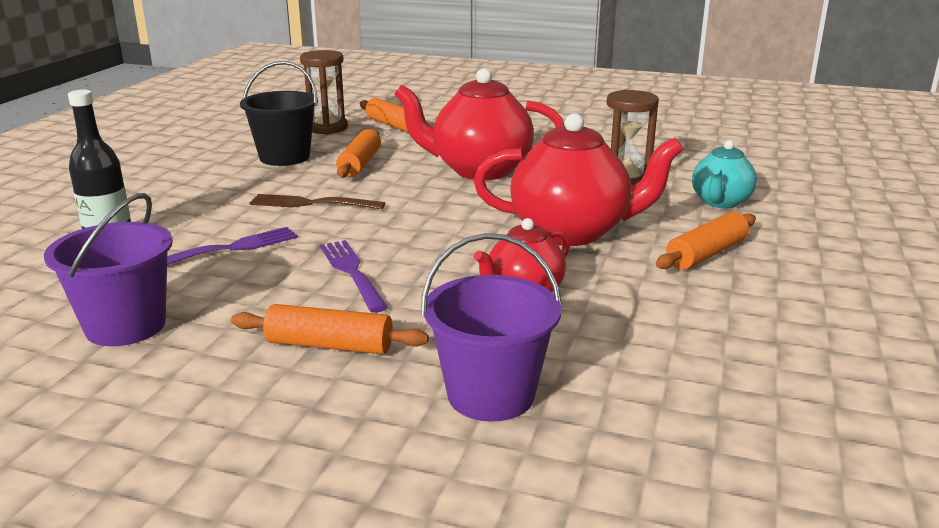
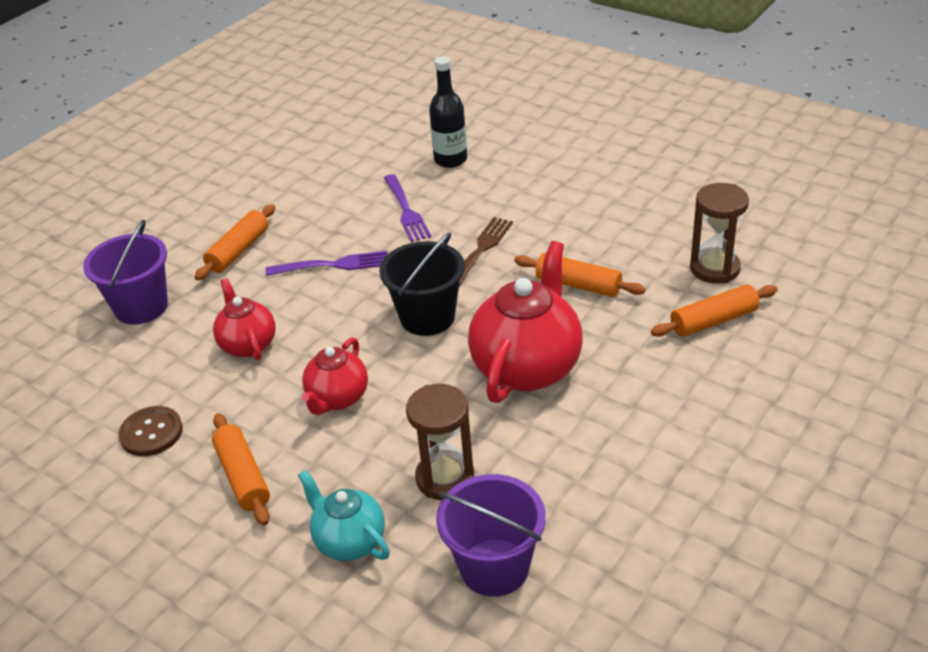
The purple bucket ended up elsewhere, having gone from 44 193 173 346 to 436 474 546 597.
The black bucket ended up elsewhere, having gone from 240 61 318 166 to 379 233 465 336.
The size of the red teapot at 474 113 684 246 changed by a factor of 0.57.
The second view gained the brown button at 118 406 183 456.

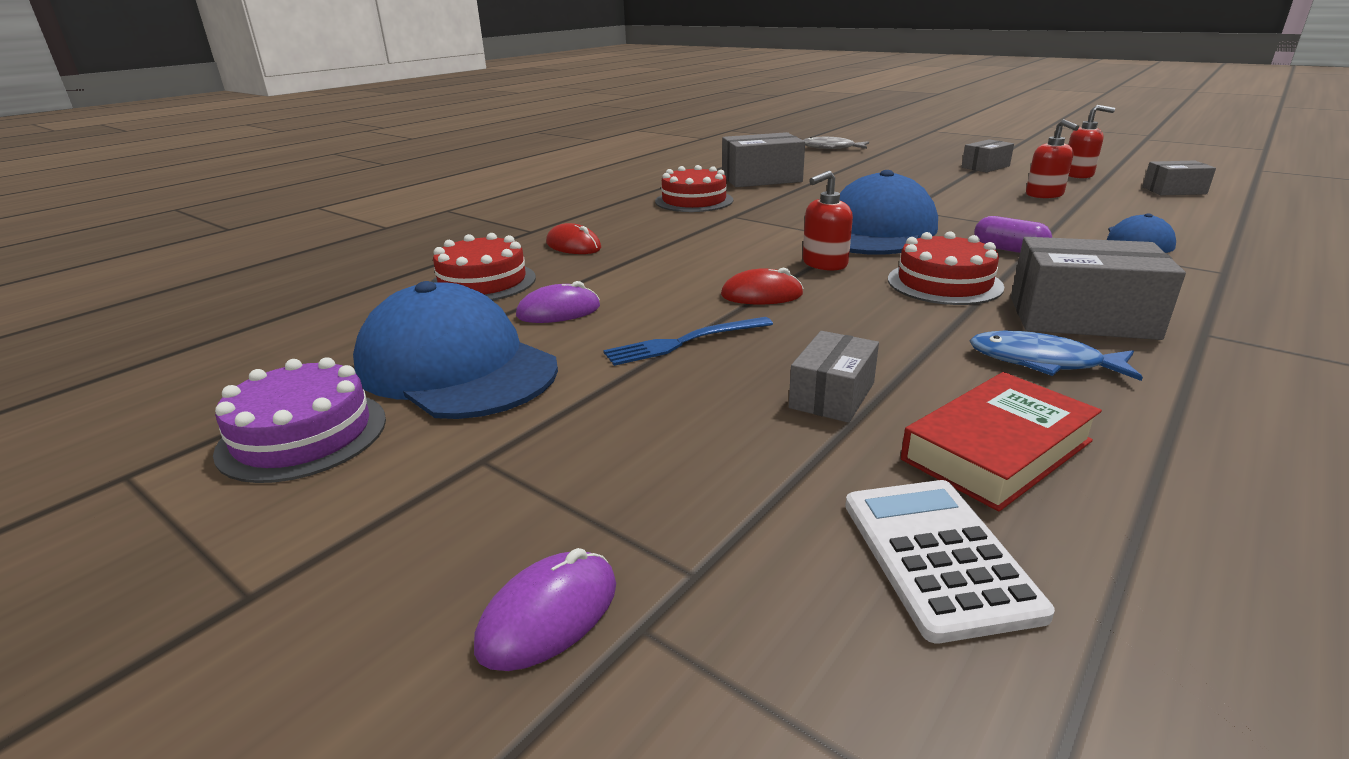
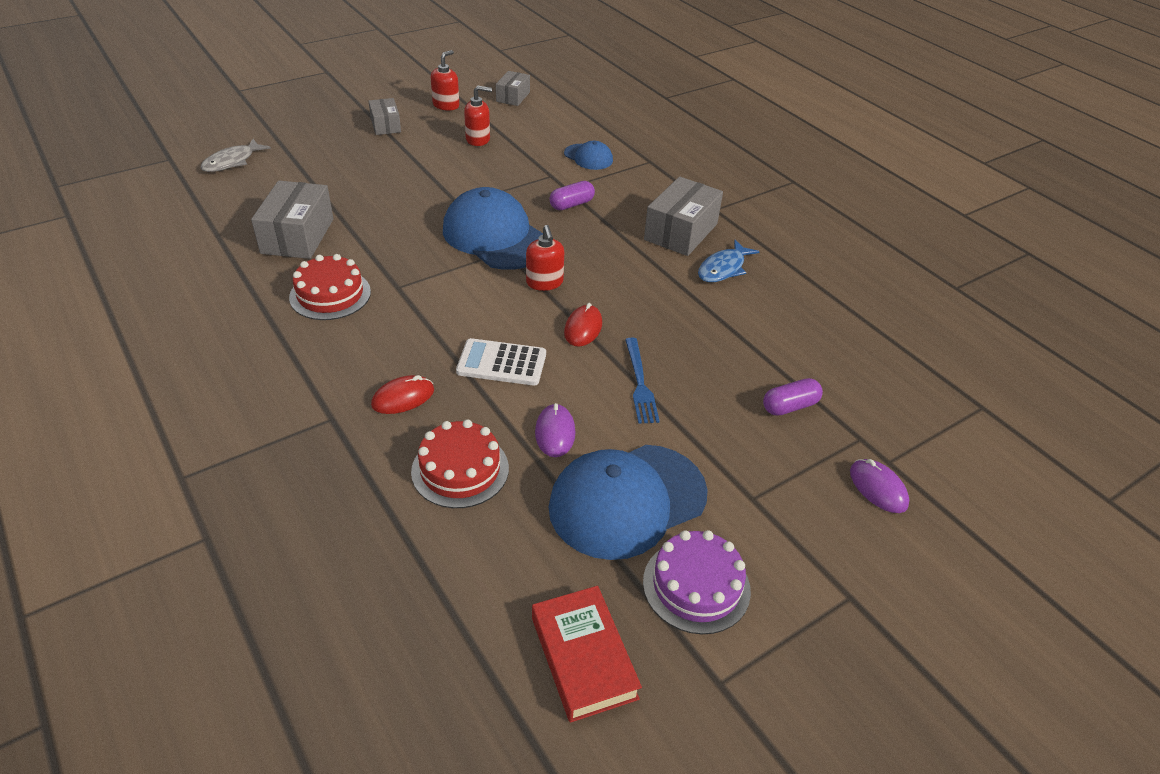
The second view lost the grey box at 789 331 879 423.
The white calculator ended up elsewhere, having gone from 845 480 1055 643 to 456 338 546 386.
The second view lost the red cake at 888 231 1004 305.
The red book ended up elsewhere, having gone from 901 372 1102 512 to 532 586 642 723.
The second view gained the purple capsule at 763 378 823 416.

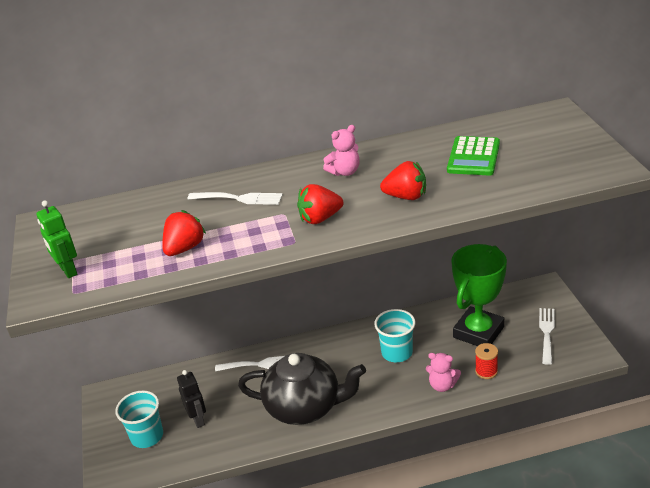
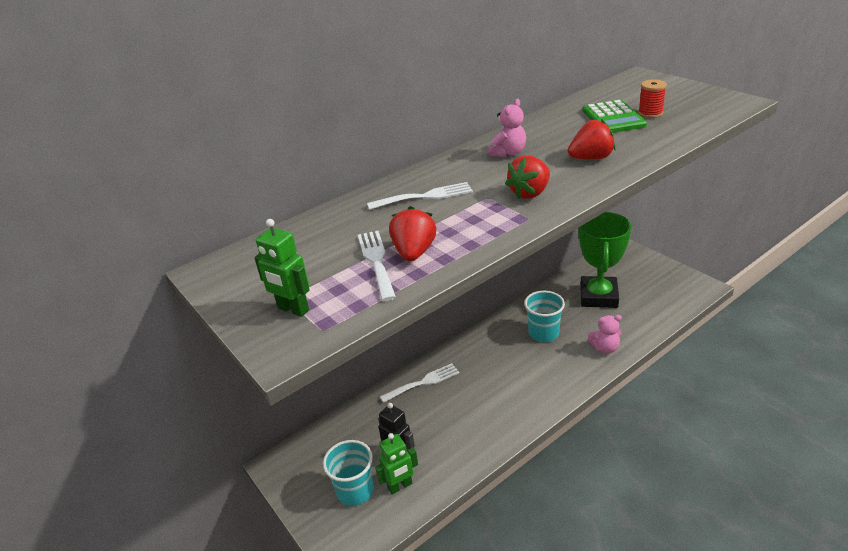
The second view lost the black teapot at 238 353 366 425.
The red spool ended up elsewhere, having gone from 475 343 498 379 to 638 79 667 118.
The white fork ended up elsewhere, having gone from 539 308 555 365 to 358 231 396 301.
The second view gained the green robot at 375 433 418 495.

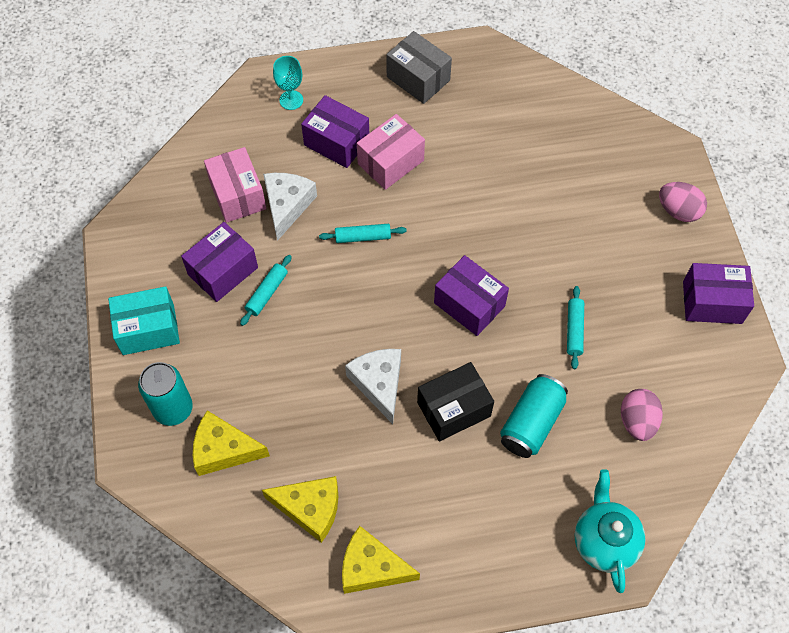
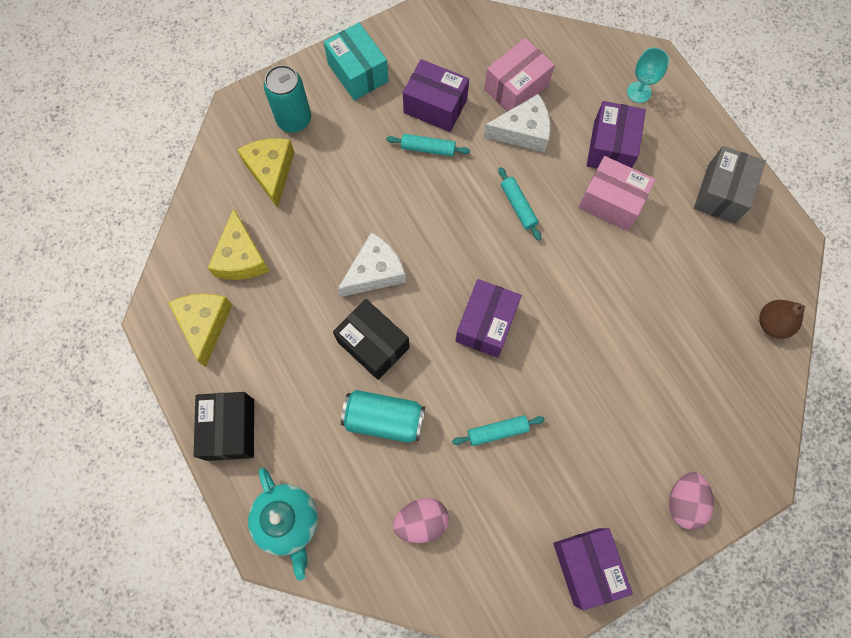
The turquoise teapot at 575 469 646 593 ended up facing another way, 90 degrees clockwise from before.
The second view gained the black box at 194 392 254 461.
The second view gained the brown pear at 759 300 806 339.

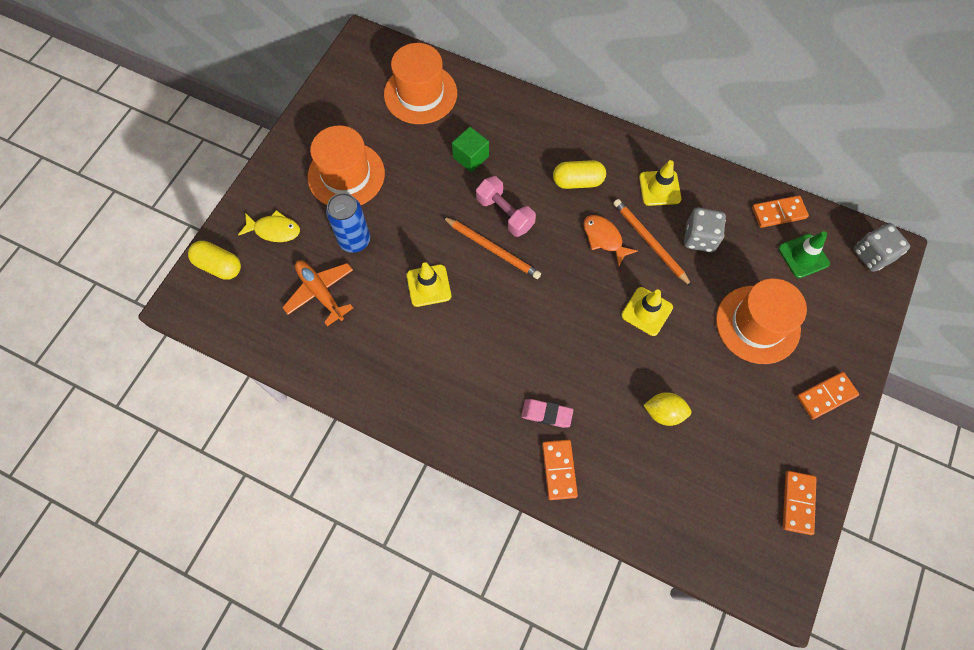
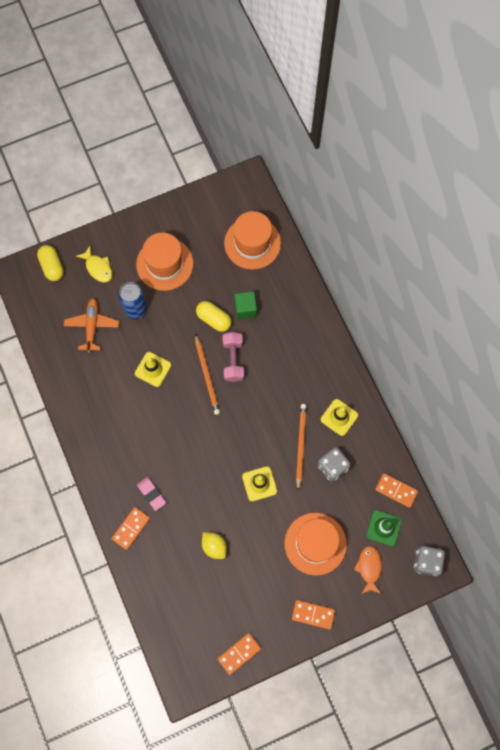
The yellow capsule ended up elsewhere, having gone from 553 160 606 189 to 196 301 232 332.
The orange fish ended up elsewhere, having gone from 583 215 637 266 to 354 546 382 594.

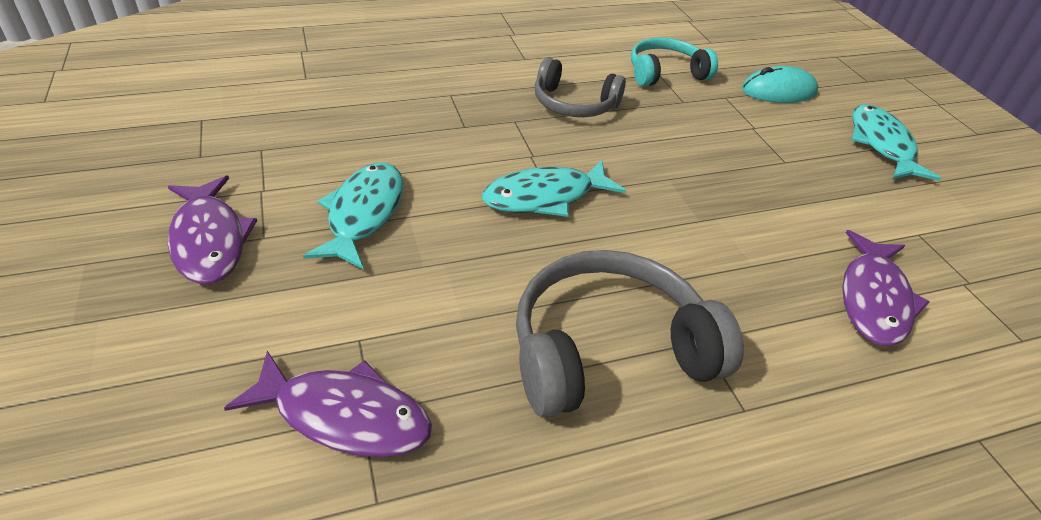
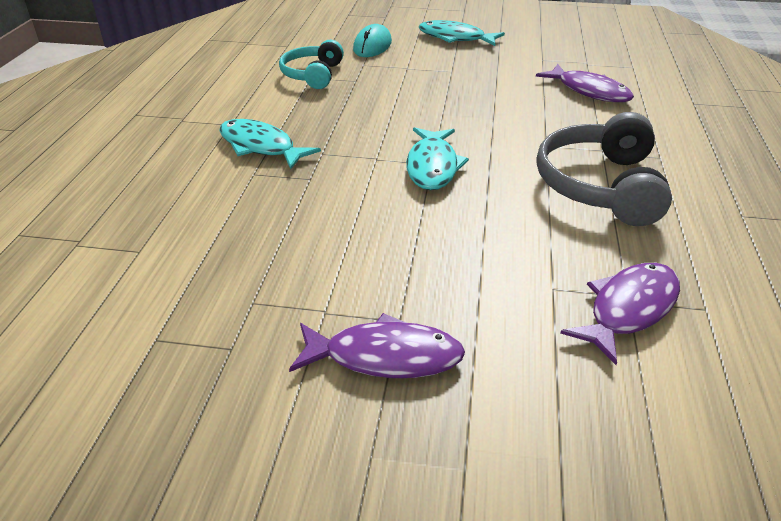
The turquoise fish ended up elsewhere, having gone from 303 163 403 269 to 219 119 321 169.
The second view lost the grey headphones at 535 57 626 117.

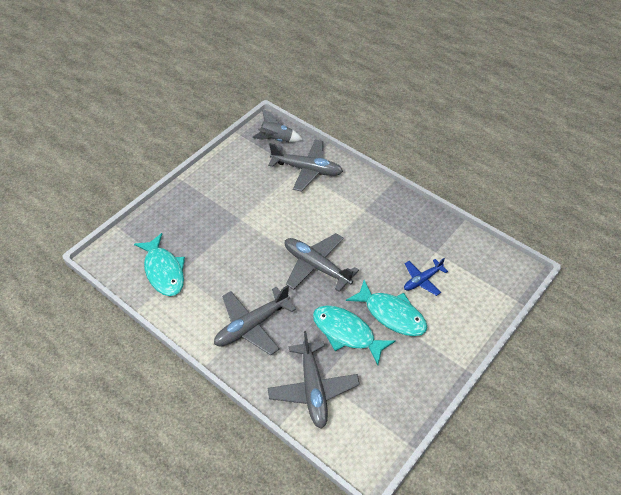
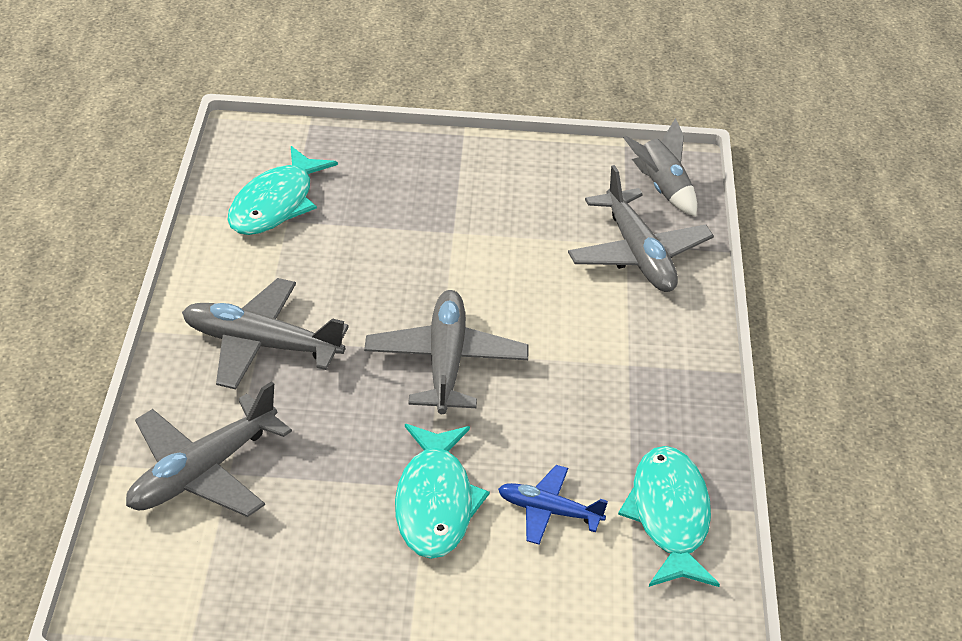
The turquoise fish ended up elsewhere, having gone from 313 305 396 365 to 618 446 720 587.

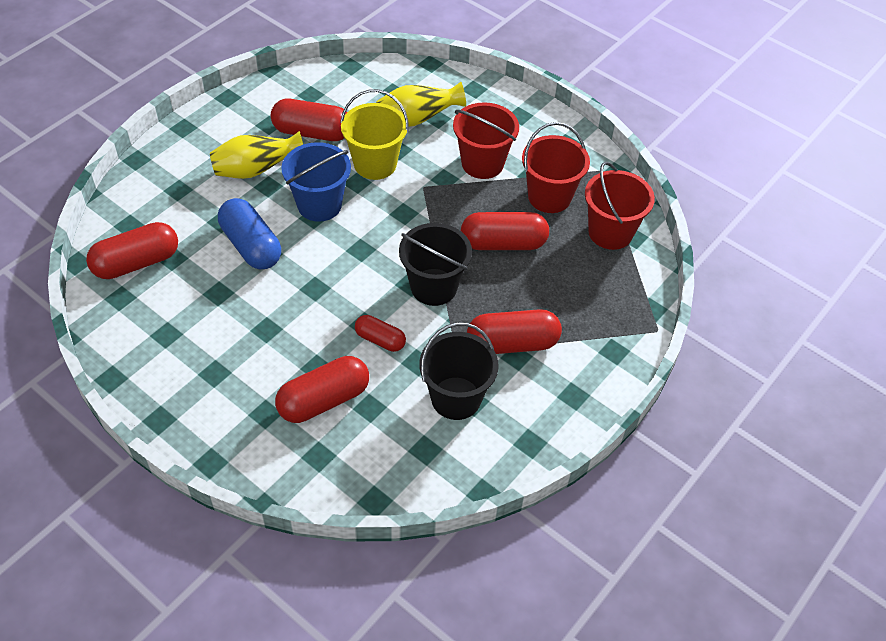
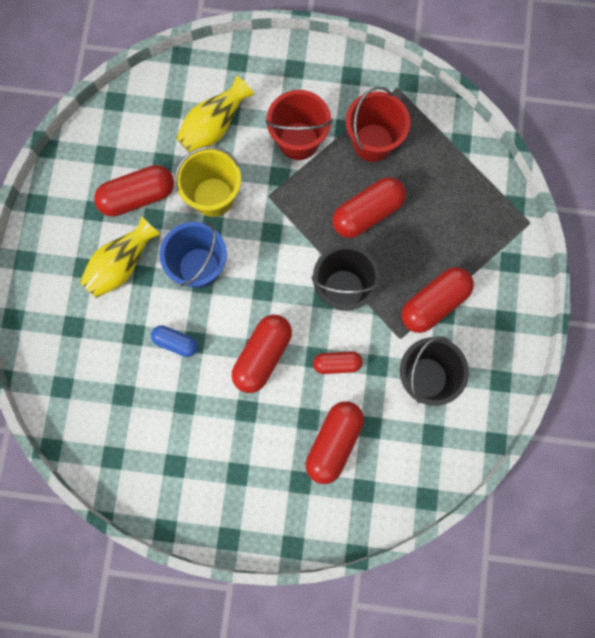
The red capsule ended up elsewhere, having gone from 86 222 178 279 to 232 315 292 393.
The size of the blue capsule at 218 198 281 270 changed by a factor of 0.59.
The second view lost the red bucket at 585 162 655 250.

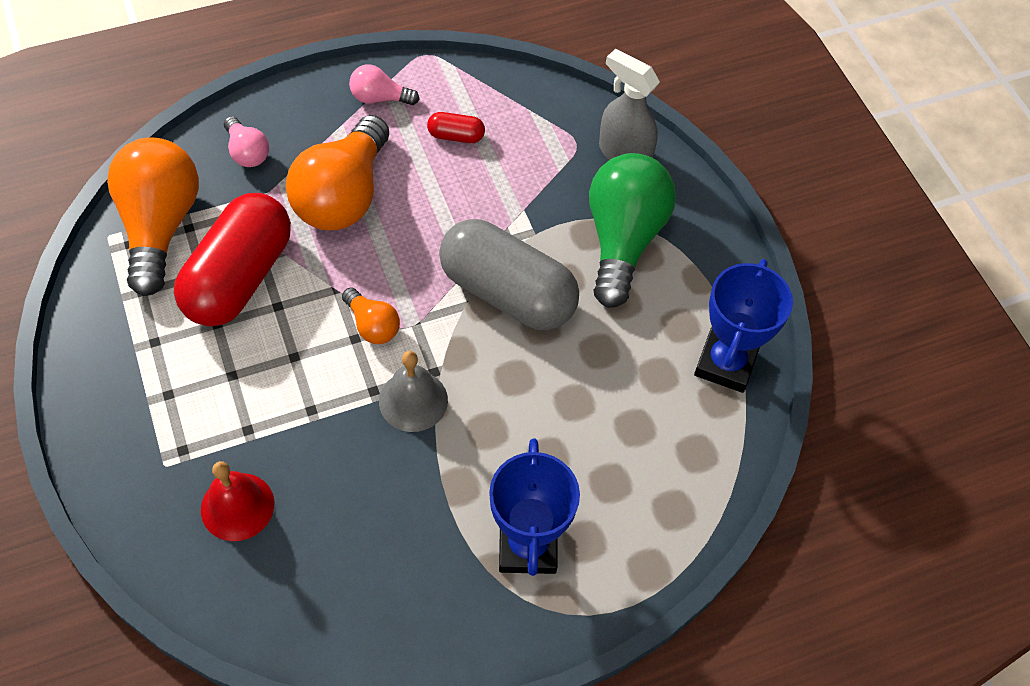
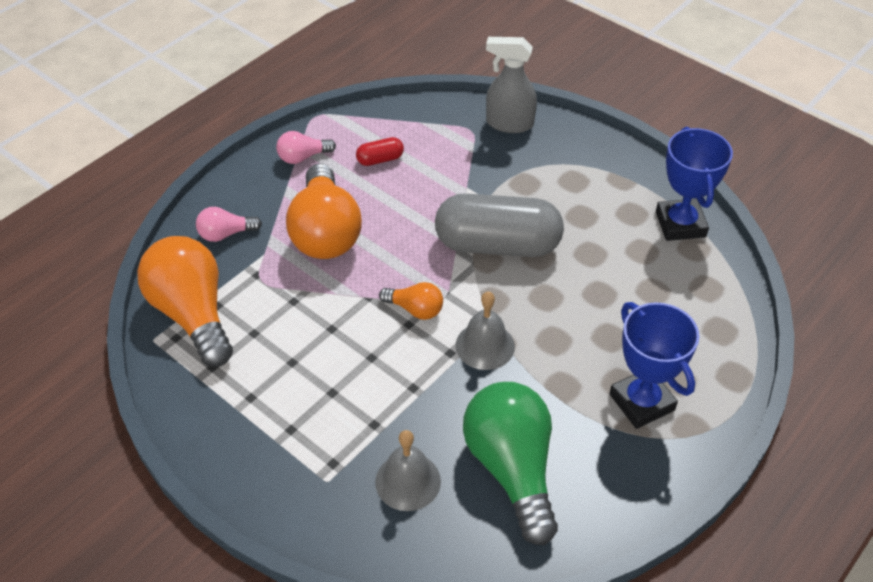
The second view lost the red capsule at 174 193 291 326.
What was the red bell at 201 461 275 541 turned into the grey bell at 375 430 441 511.
The pink light bulb at 224 116 269 167 ended up facing another way, 135 degrees clockwise from before.
The green light bulb ended up elsewhere, having gone from 589 153 676 308 to 463 382 558 545.

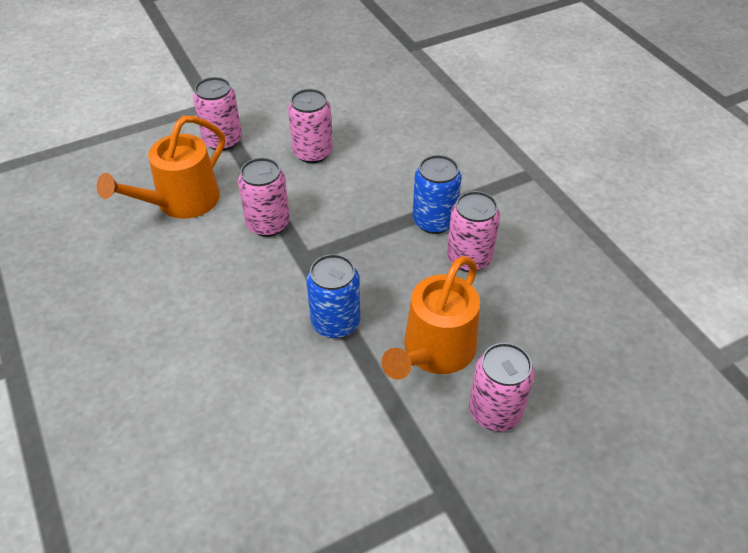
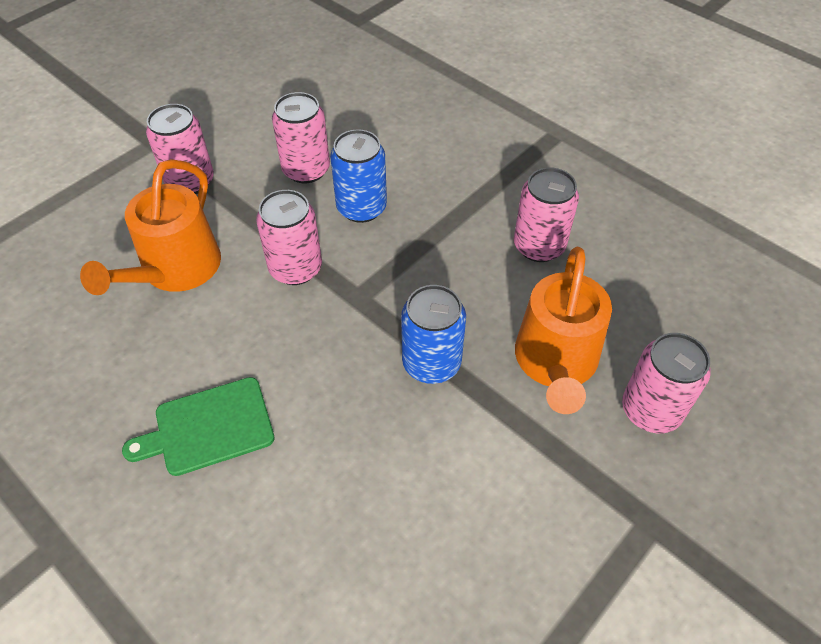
The blue can ended up elsewhere, having gone from 413 155 462 234 to 330 129 387 223.
The second view gained the green cutting board at 122 377 274 476.

